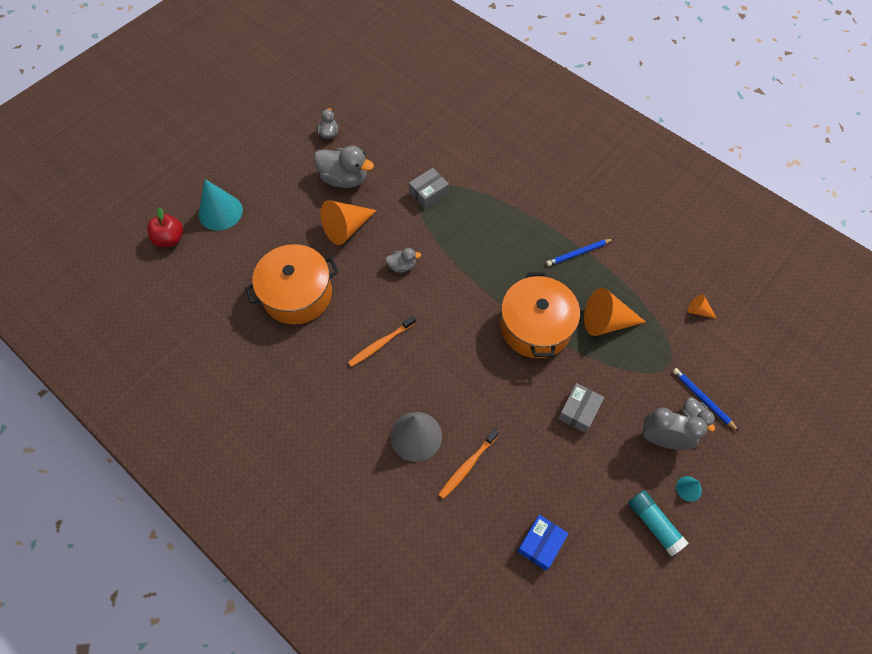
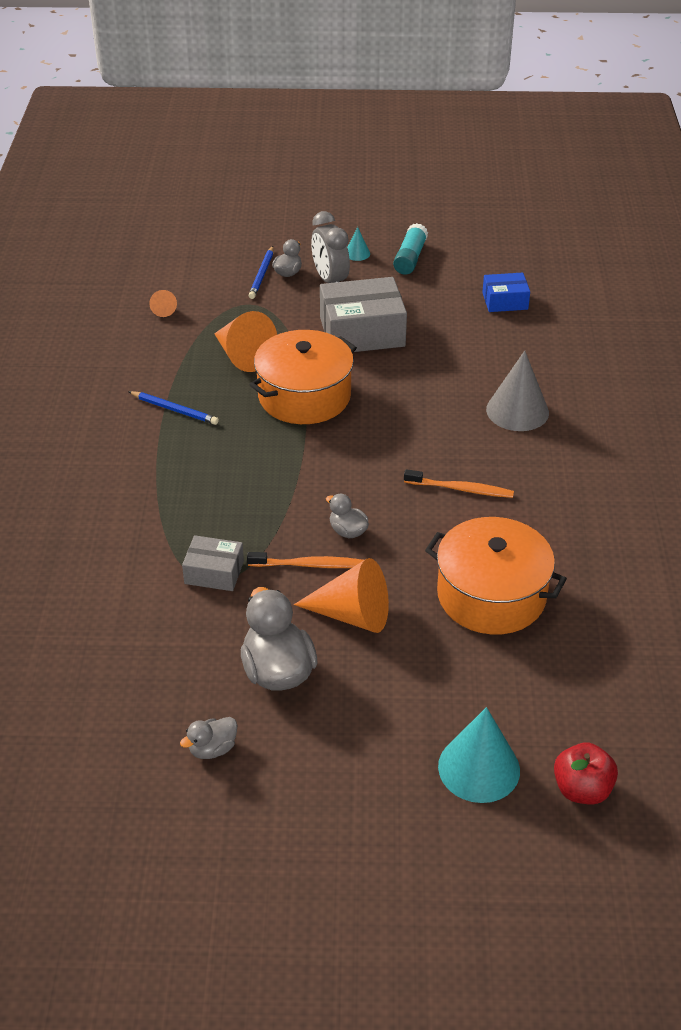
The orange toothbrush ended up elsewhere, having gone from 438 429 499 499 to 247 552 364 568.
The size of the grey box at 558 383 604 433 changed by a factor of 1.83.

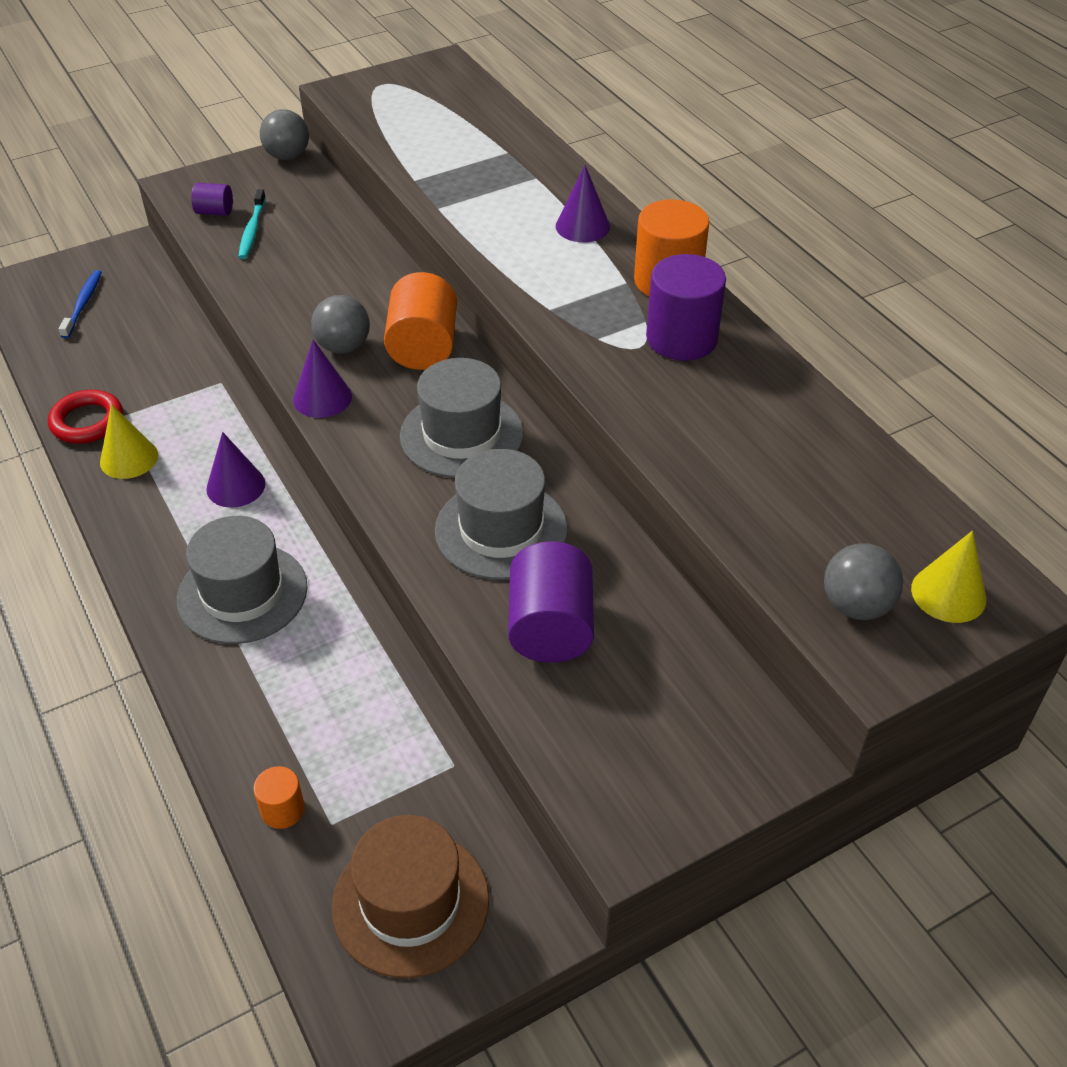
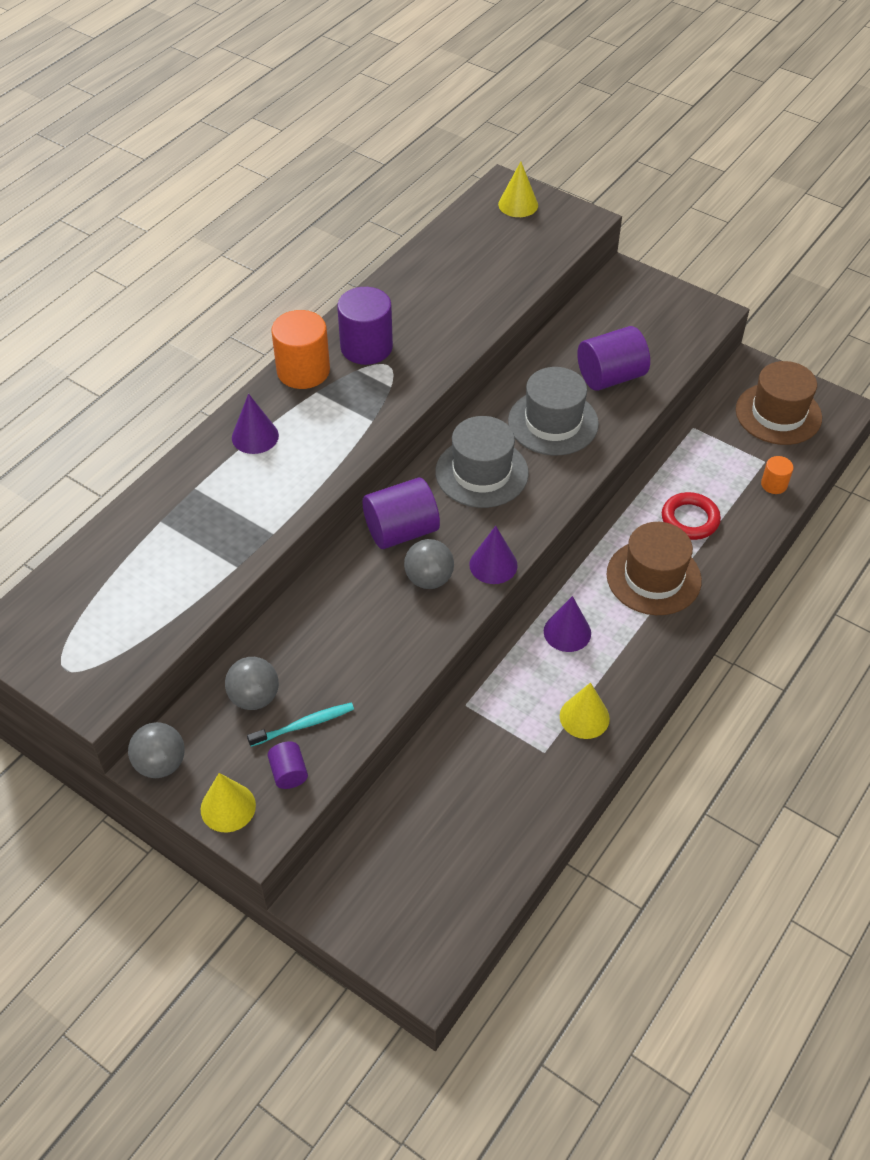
The red ring ended up elsewhere, having gone from 48 390 123 444 to 662 492 721 540.
The second view lost the blue toothbrush at 59 270 102 338.
What was the grey hat at 177 516 308 644 turned into the brown hat at 607 522 702 615.
What was the orange cylinder at 384 272 457 370 turned into the purple cylinder at 363 477 440 549.
The grey ball ended up elsewhere, having gone from 824 543 903 620 to 225 657 279 710.
The second view gained the yellow cone at 201 773 256 832.

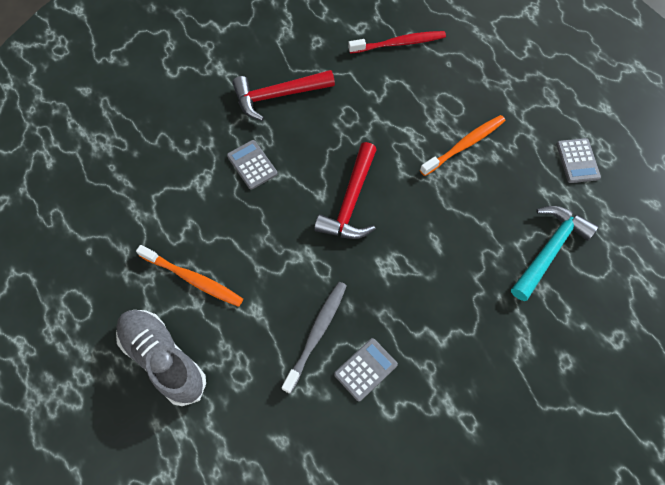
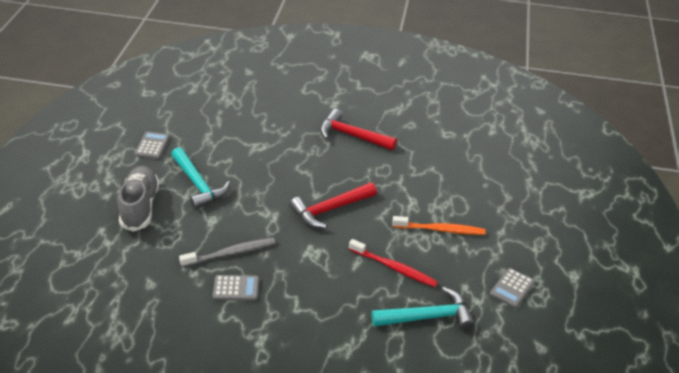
Where the orange toothbrush stood at 136 245 243 307, the turquoise hammer came to stand at 171 147 230 210.
The grey calculator ended up elsewhere, having gone from 227 140 278 190 to 135 132 170 159.
The red toothbrush ended up elsewhere, having gone from 348 31 446 54 to 349 239 438 287.

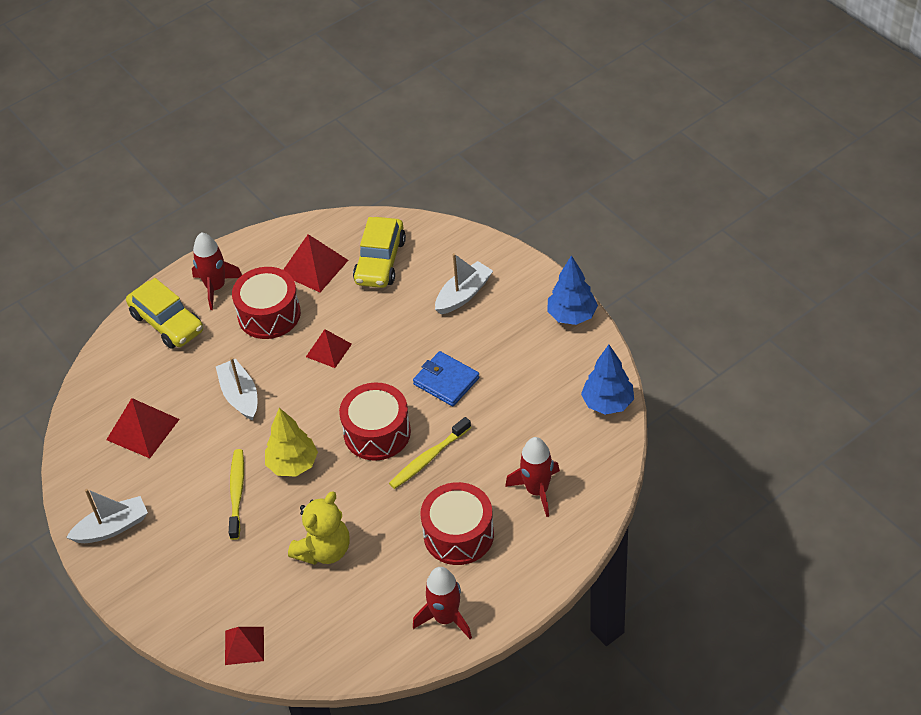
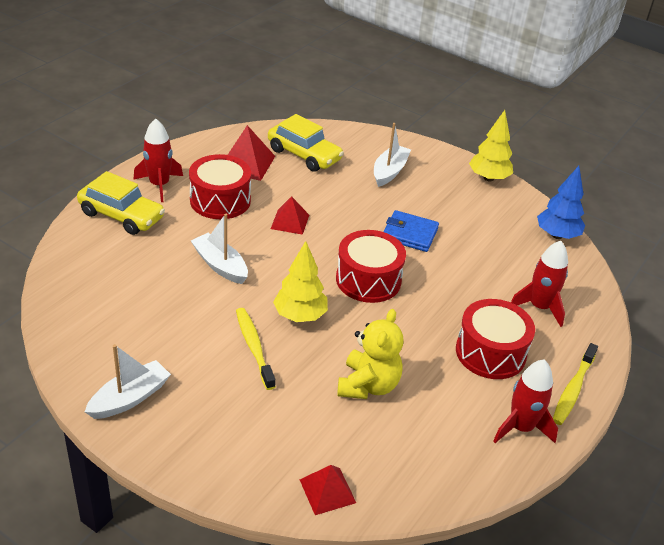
The second view lost the red pyramid at 106 398 180 458.
The yellow car at 353 217 406 288 ended up facing another way, 45 degrees counterclockwise from before.
The yellow toothbrush ended up elsewhere, having gone from 389 417 471 489 to 553 343 598 425.
What was the blue tree at 547 255 598 325 turned into the yellow tree at 469 110 513 181.

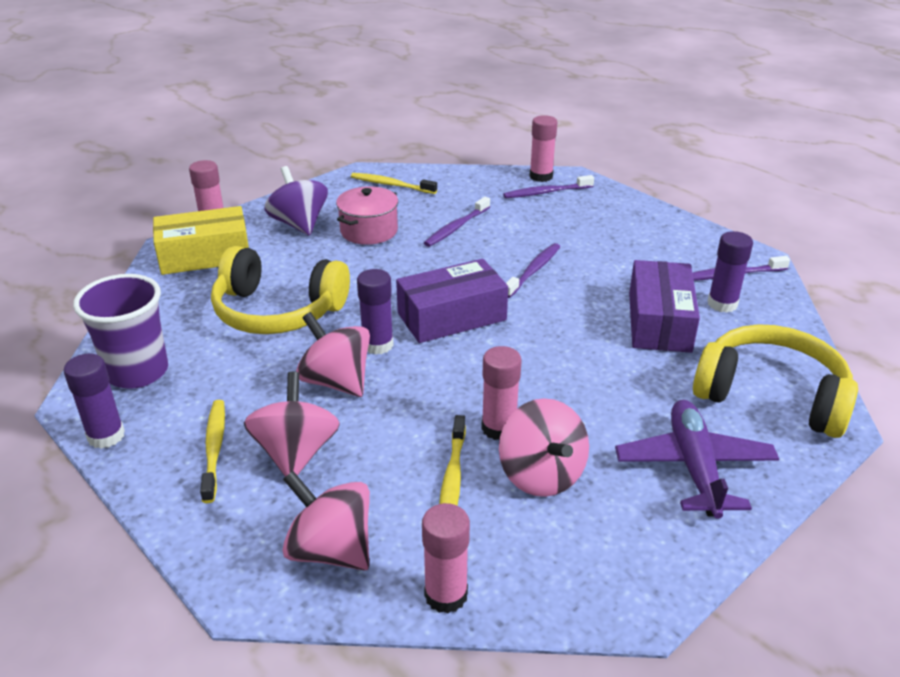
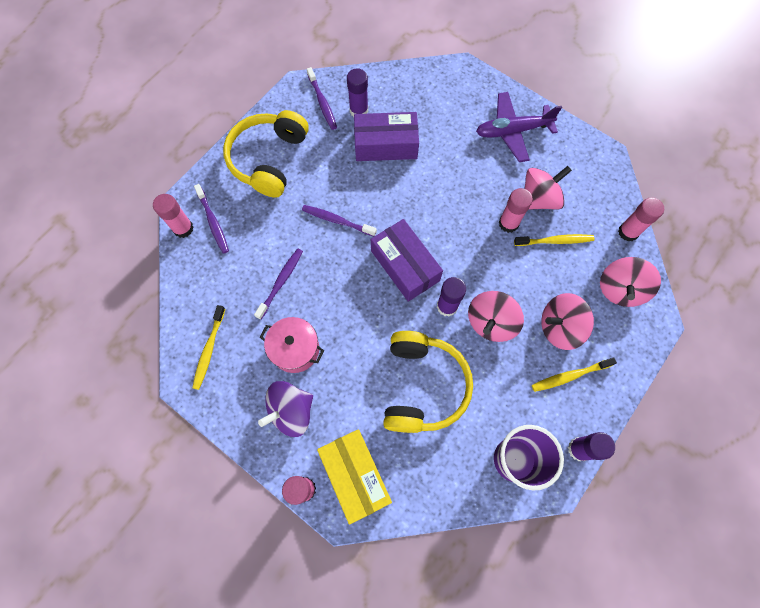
The purple toothbrush at 424 197 490 247 ended up facing another way, 90 degrees counterclockwise from before.
The yellow headphones ended up elsewhere, having gone from 693 324 858 438 to 223 110 309 198.

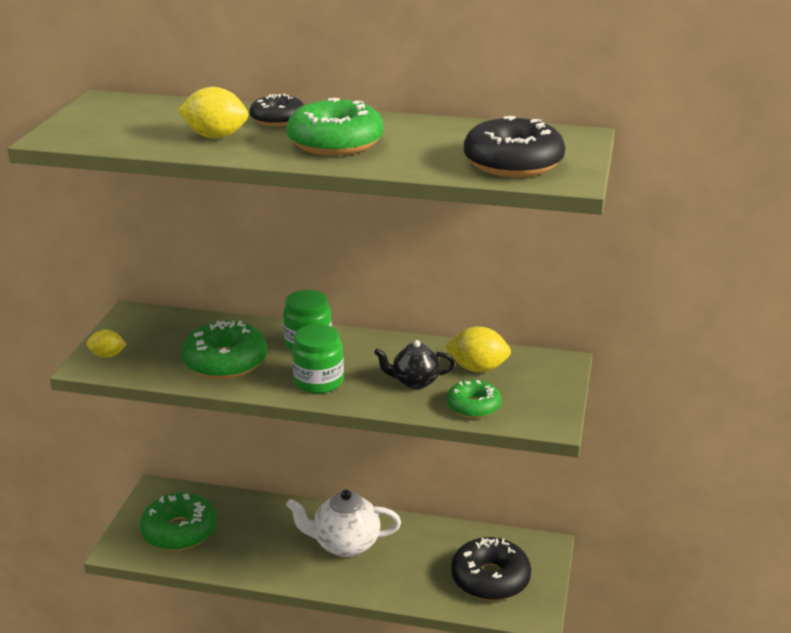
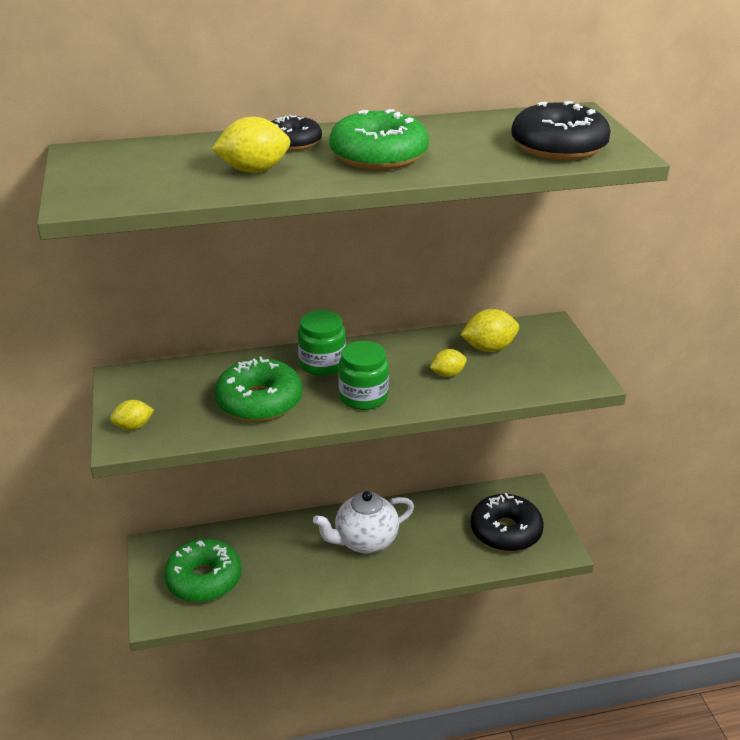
Where the black teapot stood at 374 340 455 389, the yellow lemon came to stand at 430 349 467 377.
The second view lost the green donut at 447 380 501 419.

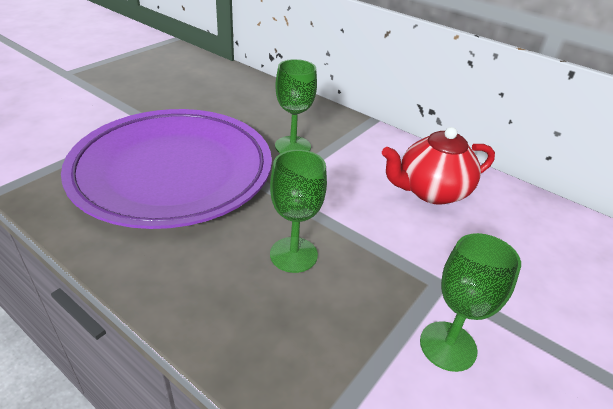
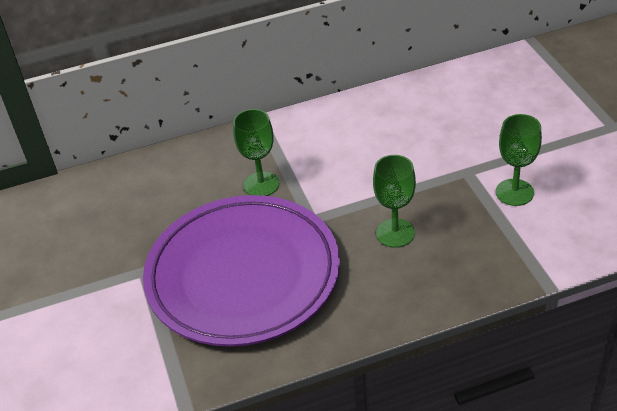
The second view lost the red teapot at 382 127 495 205.

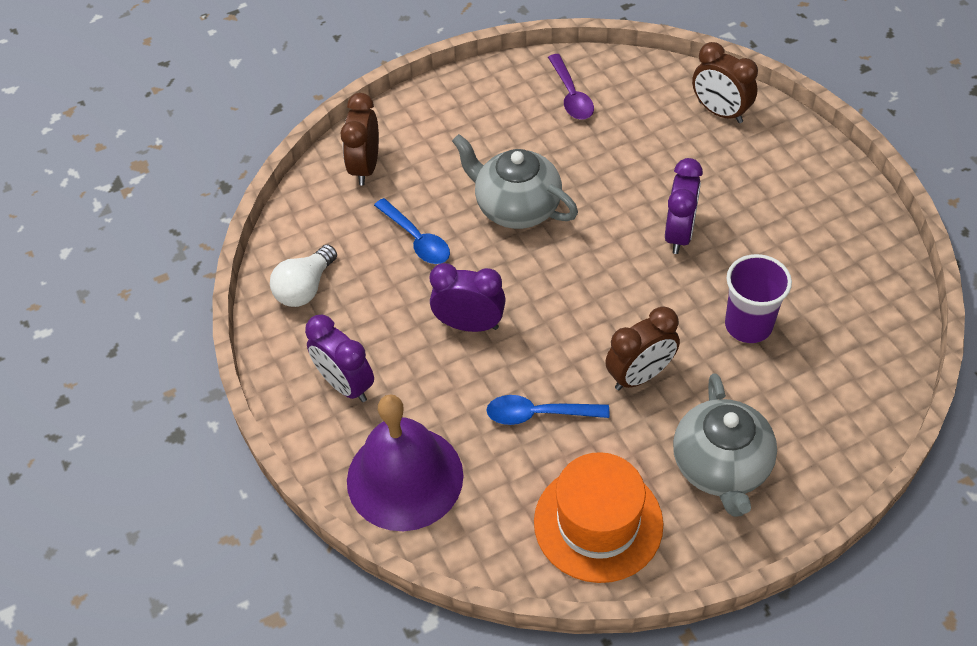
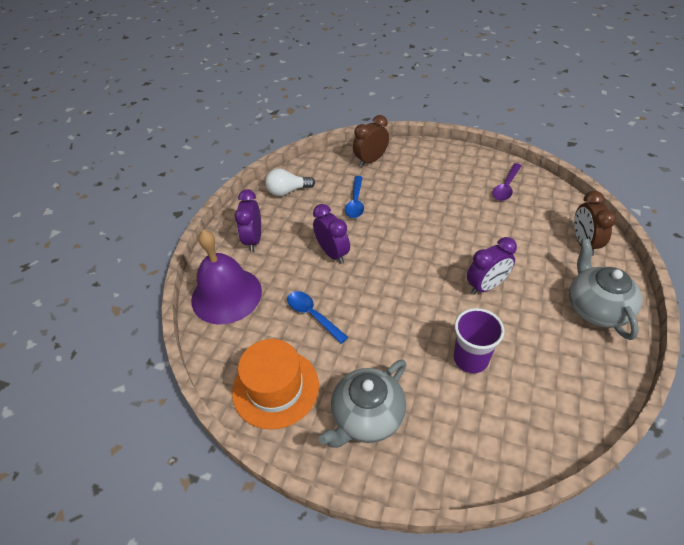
The grey teapot ended up elsewhere, having gone from 452 134 578 229 to 569 239 642 340.
The second view lost the brown clock at 605 306 680 390.

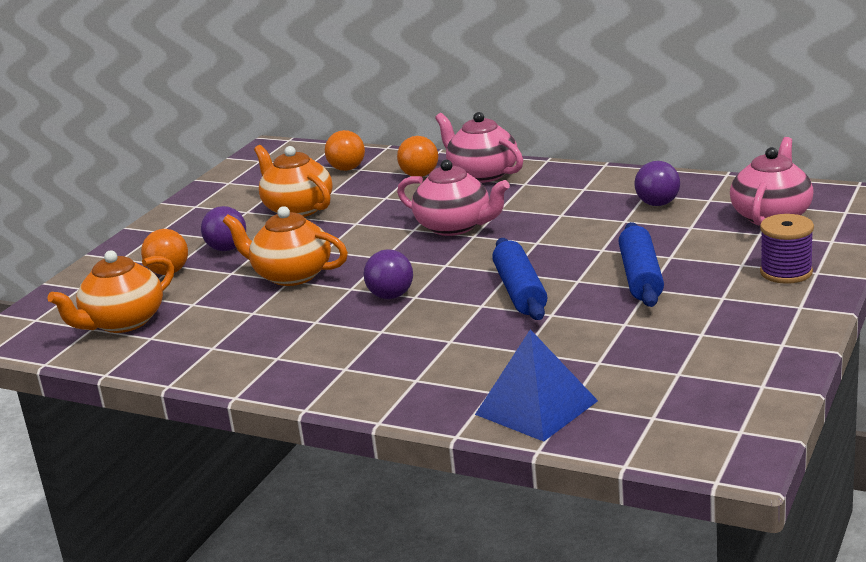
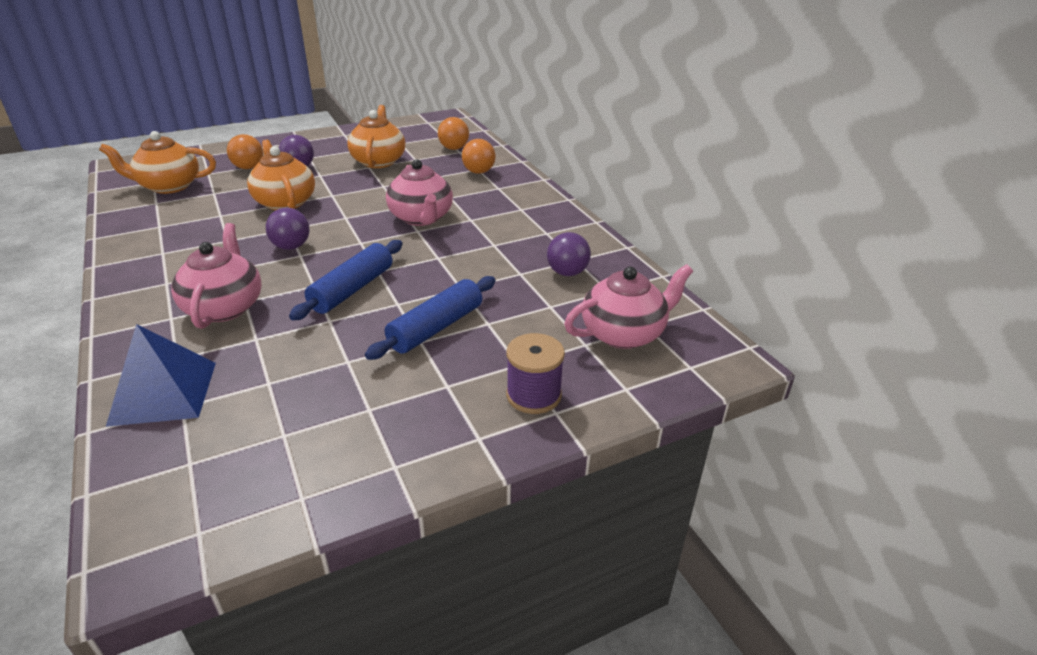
The pink teapot ended up elsewhere, having gone from 435 112 523 183 to 171 223 262 329.

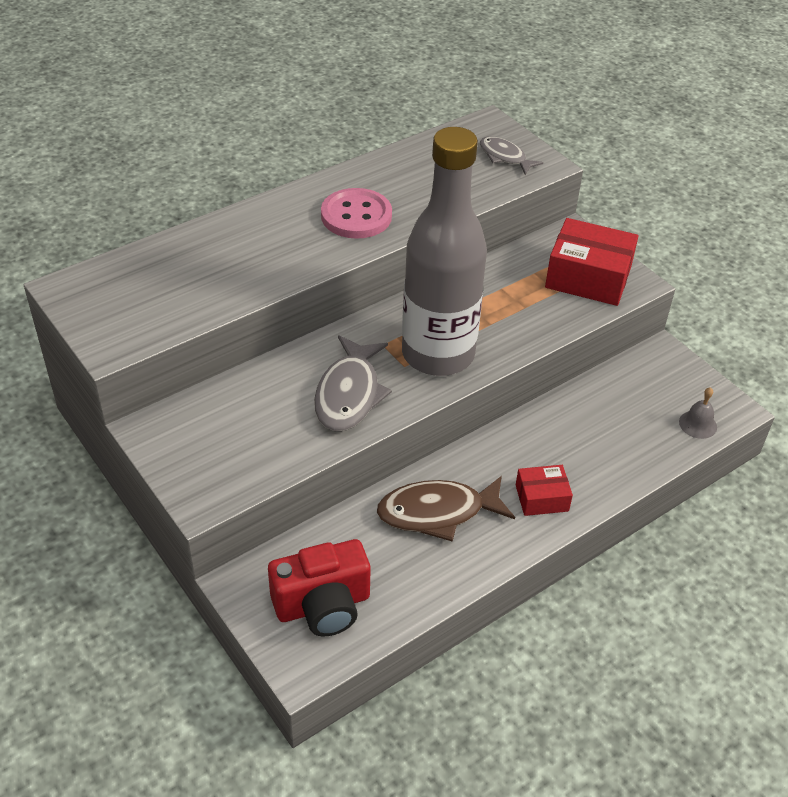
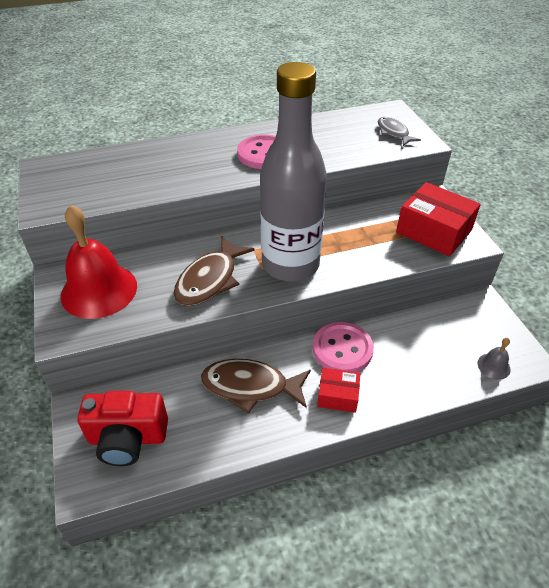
What was the grey fish at 314 335 392 431 turned into the brown fish at 174 236 255 306.
The second view gained the red bell at 61 205 137 319.
The second view gained the pink button at 313 322 374 372.

